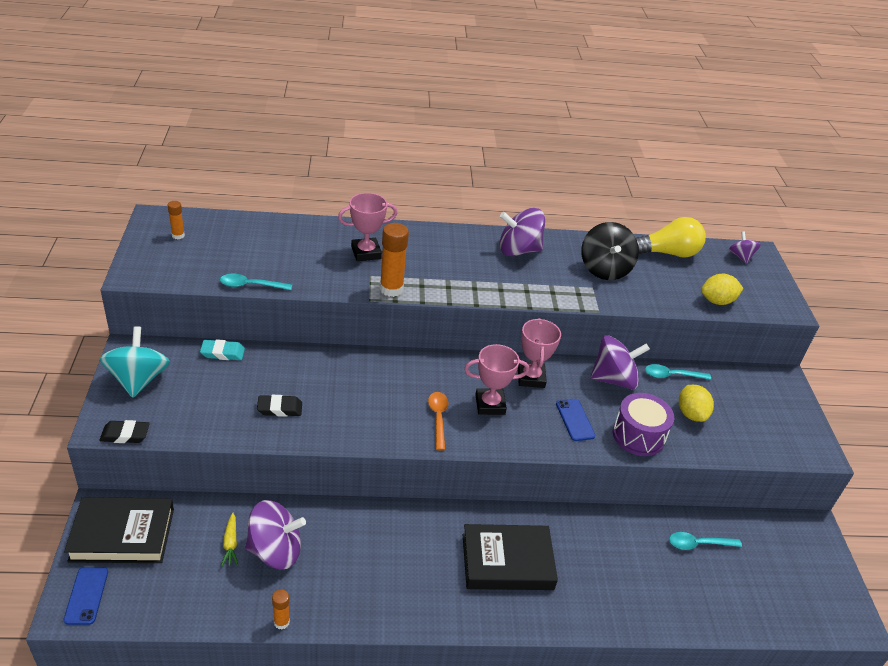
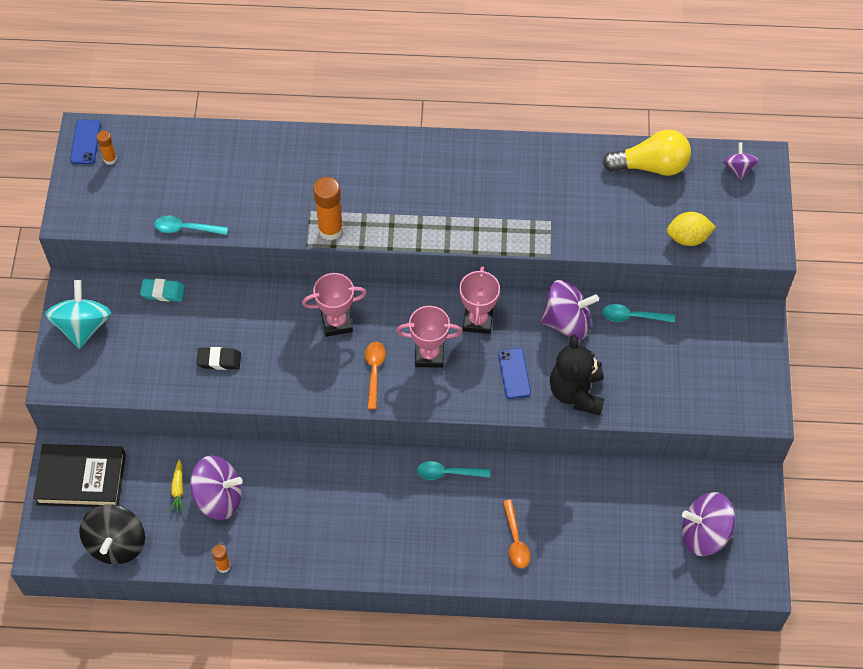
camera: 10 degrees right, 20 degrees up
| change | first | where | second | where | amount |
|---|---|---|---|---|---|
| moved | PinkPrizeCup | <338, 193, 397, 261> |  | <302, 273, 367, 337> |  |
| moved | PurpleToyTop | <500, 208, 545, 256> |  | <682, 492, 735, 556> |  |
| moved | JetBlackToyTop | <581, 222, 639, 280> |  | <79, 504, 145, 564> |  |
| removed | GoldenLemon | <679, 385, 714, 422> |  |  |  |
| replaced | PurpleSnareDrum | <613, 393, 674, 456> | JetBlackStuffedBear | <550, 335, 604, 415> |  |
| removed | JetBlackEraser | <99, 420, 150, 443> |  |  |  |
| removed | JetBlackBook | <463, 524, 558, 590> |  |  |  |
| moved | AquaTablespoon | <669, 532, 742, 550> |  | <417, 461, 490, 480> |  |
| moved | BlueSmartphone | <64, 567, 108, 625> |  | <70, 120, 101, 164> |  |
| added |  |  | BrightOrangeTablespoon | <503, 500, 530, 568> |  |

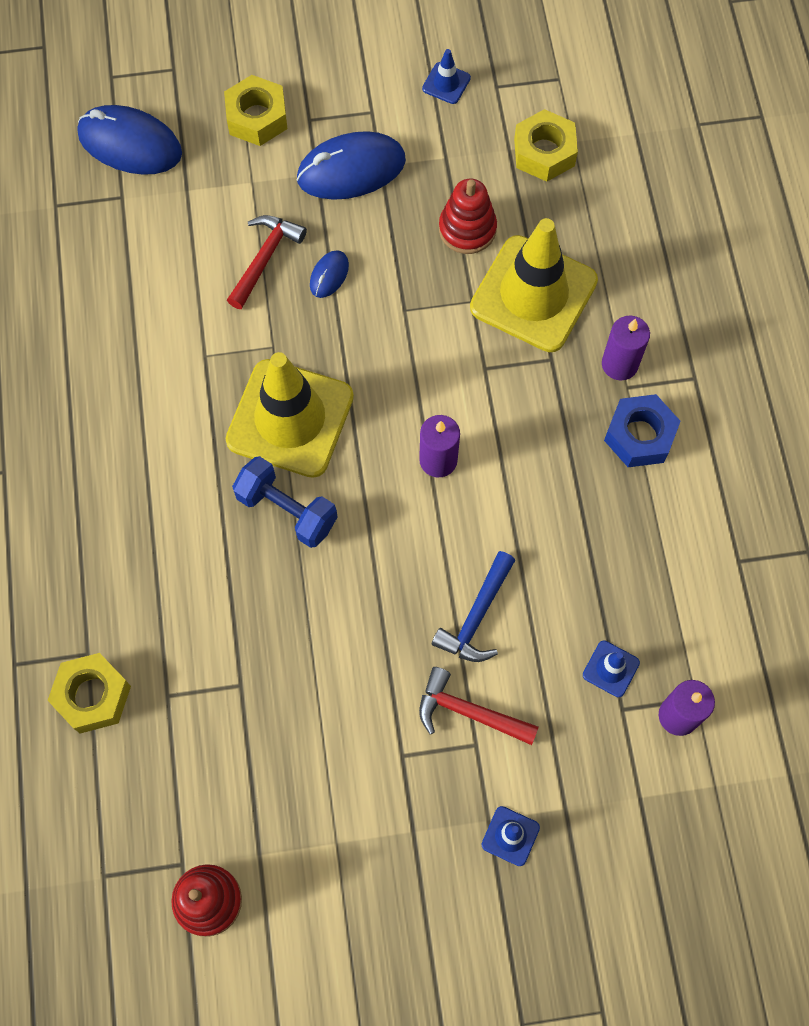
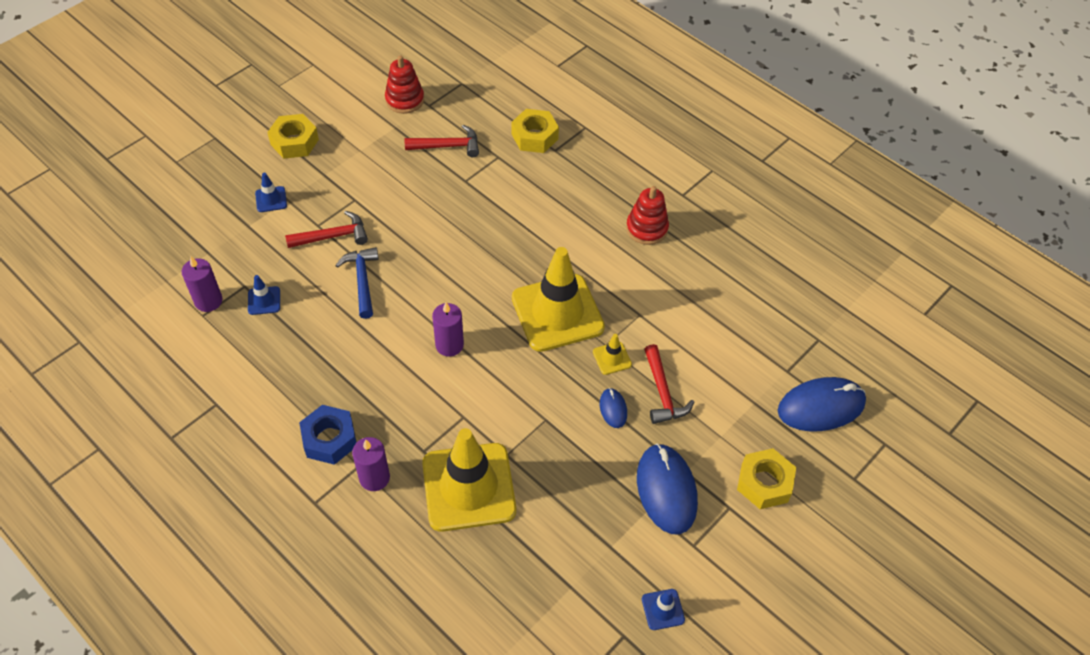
camera: 140 degrees right, 15 degrees down
| change | first | where | second | where | amount |
|---|---|---|---|---|---|
| moved | GoldenHexNut | <514, 109, 578, 182> |  | <267, 114, 319, 159> |  |
| turned | BluePcMouse | <296, 131, 406, 200> |  | <637, 443, 698, 534> | 45 degrees counterclockwise |
| moved | RedStackingToy | <439, 178, 497, 254> |  | <626, 186, 669, 245> |  |
| removed | BlueFreeWeight | <232, 456, 337, 548> |  |  |  |
| added |  |  | RedHammer | <405, 125, 479, 157> |  |
| added |  |  | GoldenSafetyCone | <593, 334, 632, 375> |  |

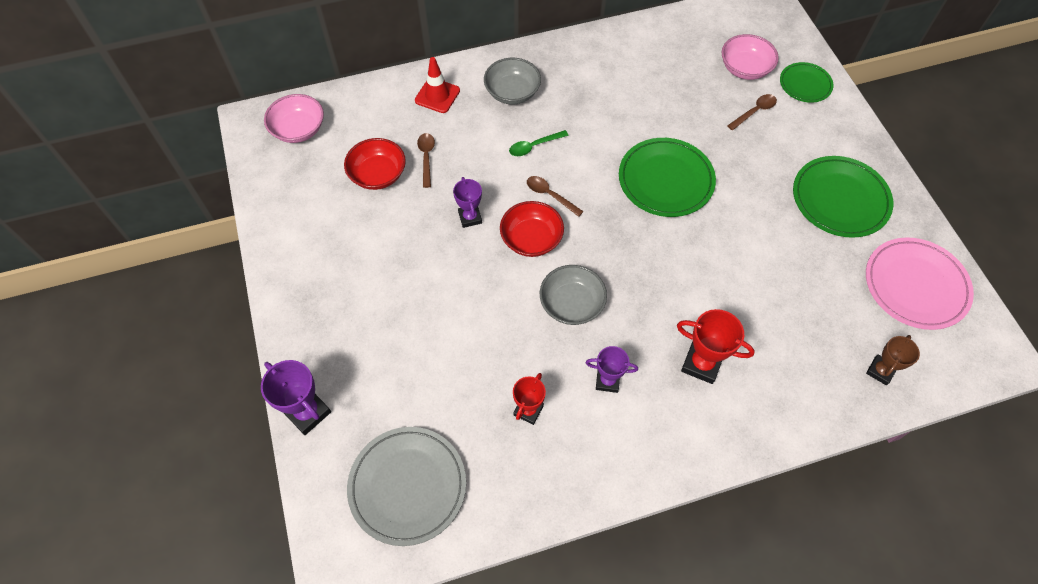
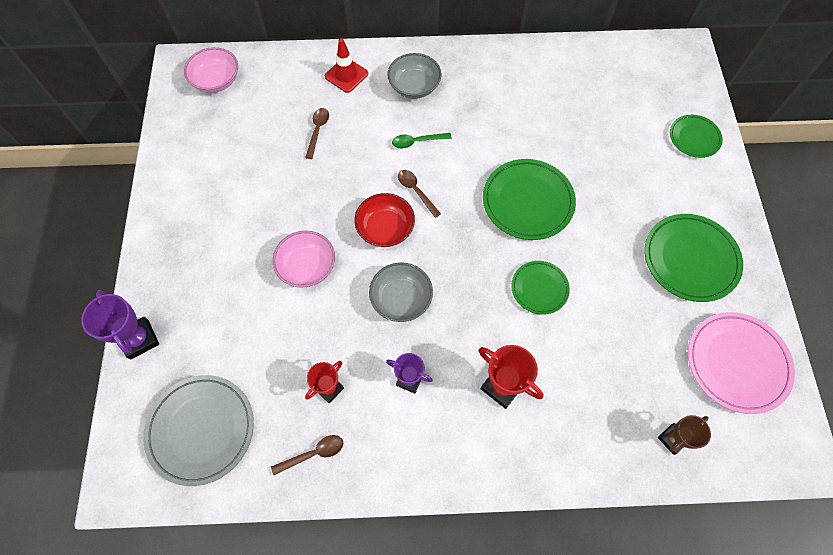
camera: 15 degrees right, 5 degrees up
| change | first | where | second | where | amount |
|---|---|---|---|---|---|
| moved | PinkBowl | <722, 34, 779, 80> |  | <273, 231, 335, 288> |  |
| moved | BrownTablespoon | <727, 94, 777, 130> |  | <271, 435, 343, 475> |  |
| removed | RedBowl | <344, 138, 406, 190> |  |  |  |
| removed | PurplePrizeCup | <453, 177, 482, 228> |  |  |  |
| added |  |  | LeafGreenDinnerPlate | <511, 261, 570, 315> |  |

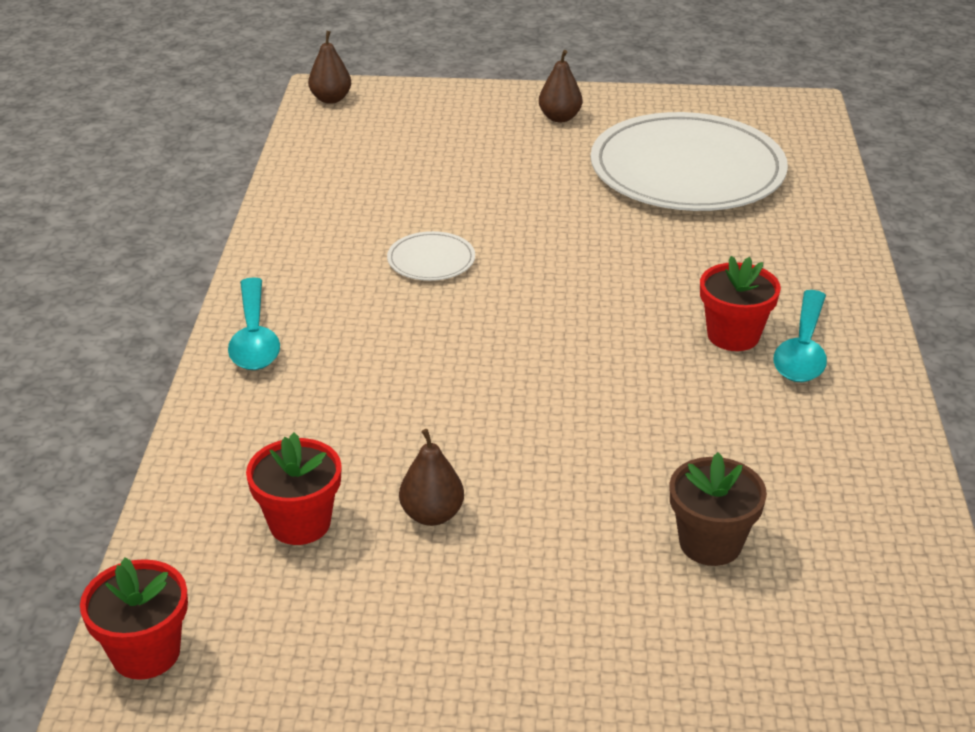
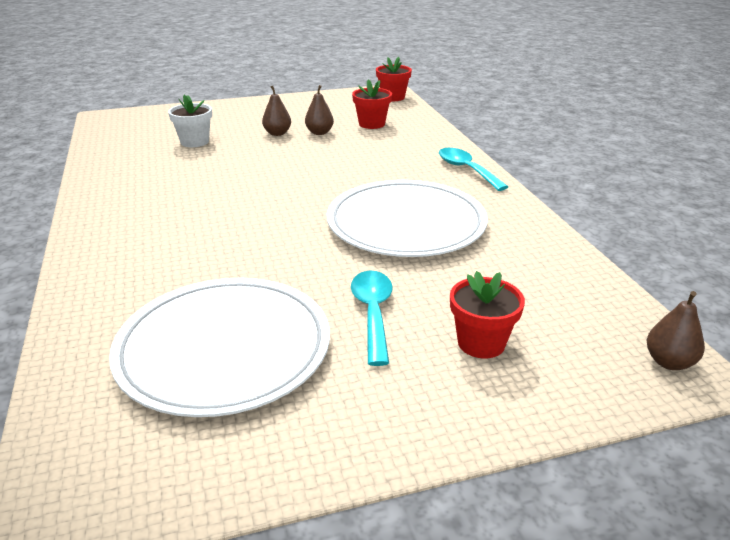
camera: 160 degrees right, 5 degrees down
| change | first | where | second | where | amount |
|---|---|---|---|---|---|
| moved | BrownPearFruit | <539, 50, 582, 122> |  | <262, 86, 291, 136> |  |
| resized | WhiteDinnerPlate | <387, 231, 475, 281> |  | <327, 180, 488, 257> | x2.44 |
| moved | RedFlowerPot | <700, 256, 781, 351> |  | <450, 271, 525, 359> |  |
| moved | AquaTablespoon | <773, 290, 827, 382> |  | <351, 271, 393, 366> |  |
| recoloured | BrownFlowerPot | <670, 452, 767, 566> | WhiteFlowerPot | <168, 95, 212, 147> |  |

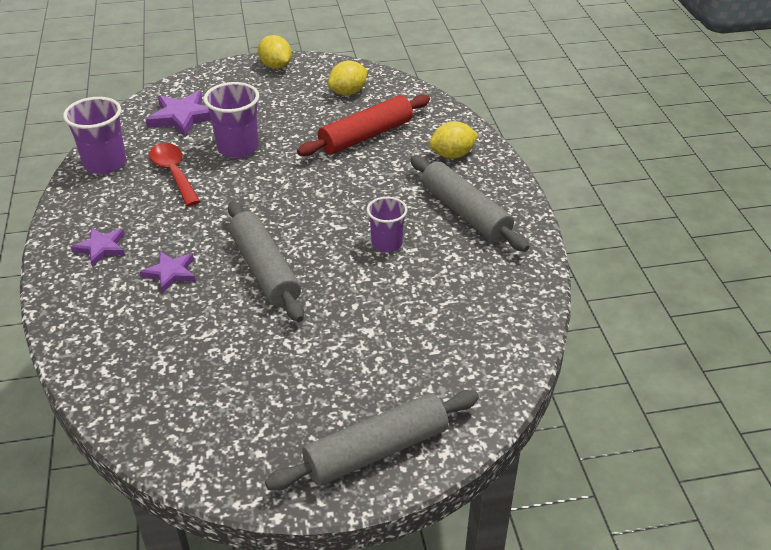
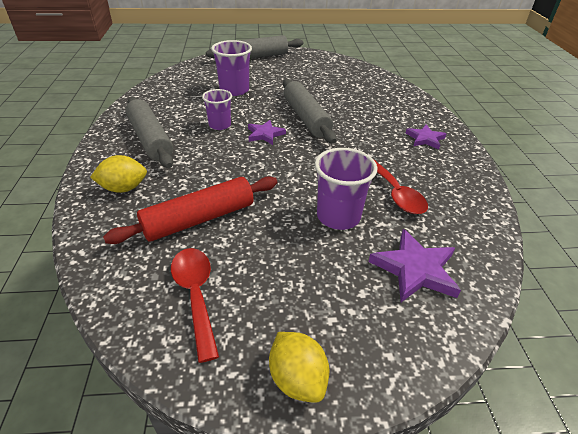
camera: 175 degrees left, 0 degrees up
| change | first | where | second | where | amount |
|---|---|---|---|---|---|
| replaced | GoldenLemon | <328, 61, 368, 95> | RedTablespoon | <171, 248, 219, 363> |  |
| moved | PurpleTumbler | <63, 97, 126, 174> |  | <211, 40, 252, 96> |  |
| moved | PurpleStar | <140, 251, 195, 293> |  | <248, 120, 286, 145> |  |

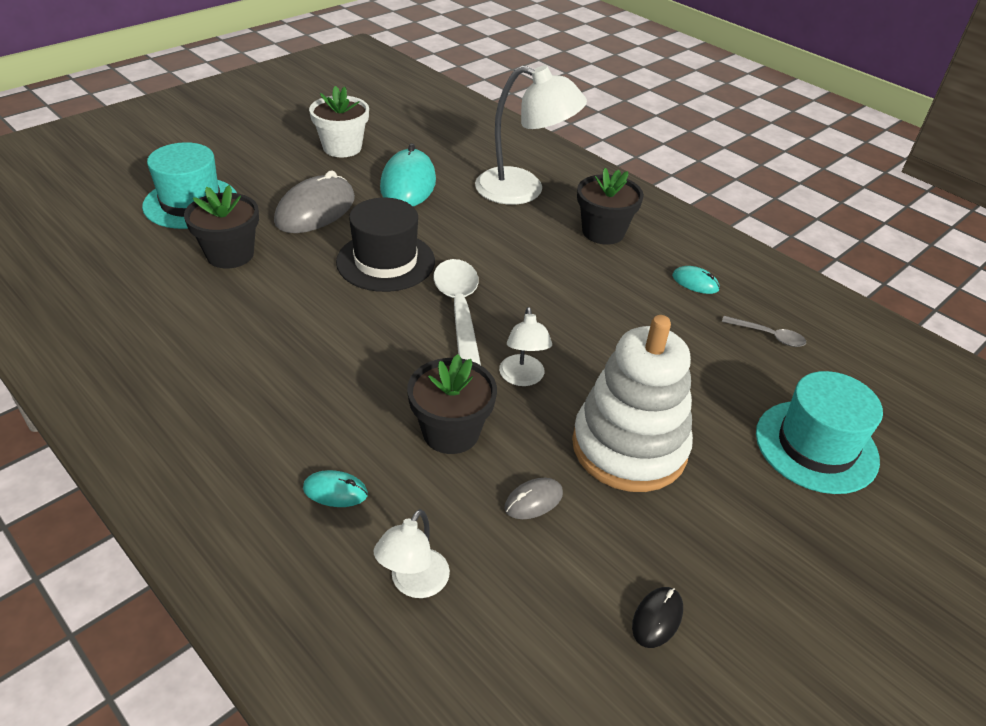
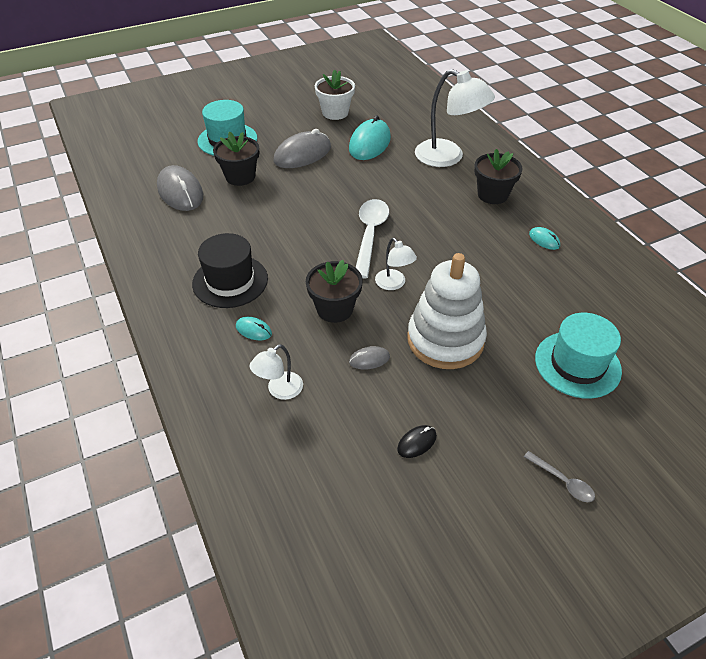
camera: 20 degrees right, 5 degrees up
| change | first | where | second | where | amount |
|---|---|---|---|---|---|
| moved | JetBlackTopHat | <336, 198, 435, 292> |  | <192, 233, 268, 308> |  |
| turned | WhiteDeskLamp | <499, 307, 552, 386> |  | <375, 238, 417, 290> | 45 degrees counterclockwise |
| moved | GrayTablespoon | <722, 316, 806, 347> |  | <524, 451, 595, 502> |  |
| added |  |  | GrayPcMouse | <157, 165, 203, 211> |  |

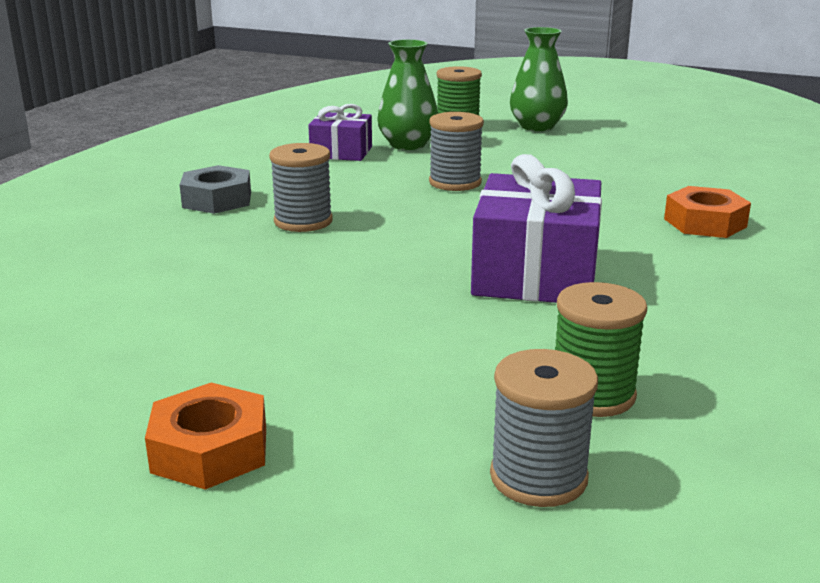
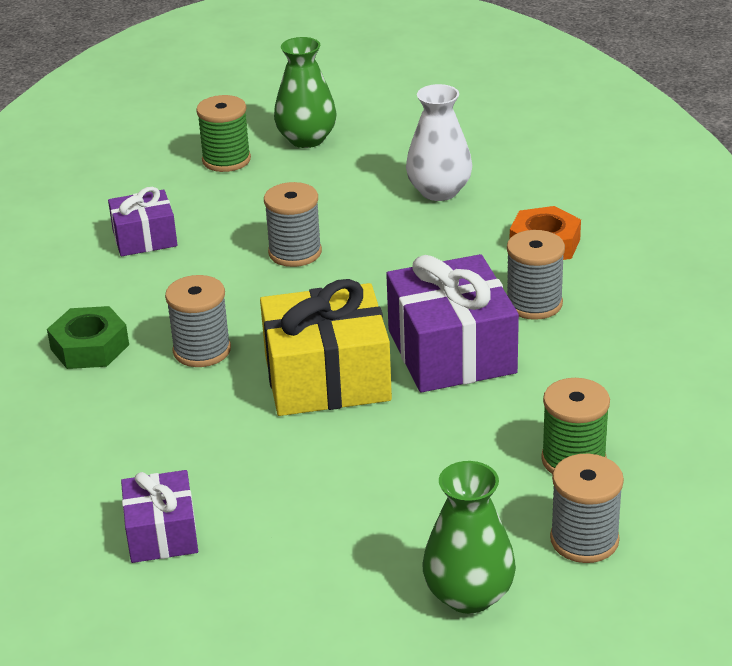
camera: 25 degrees left, 10 degrees up
| change | first | where | second | where | amount |
|---|---|---|---|---|---|
| moved | LeafGreenFlowerVase | <377, 39, 438, 150> |  | <422, 461, 516, 614> |  |
| recoloured | GrayHexNut | <179, 165, 251, 214> | LeafGreenHexNut | <47, 306, 129, 369> |  |
| removed | BrightOrangeHexNut | <145, 383, 266, 490> |  |  |  |
| added |  |  | WhiteFlowerVase | <406, 84, 472, 201> |  |
| added |  |  | GrayReelOfThread | <507, 230, 565, 320> |  |
| added |  |  | GoldenPresent | <260, 279, 392, 416> |  |
| added |  |  | PurplePresent | <121, 470, 198, 563> |  |

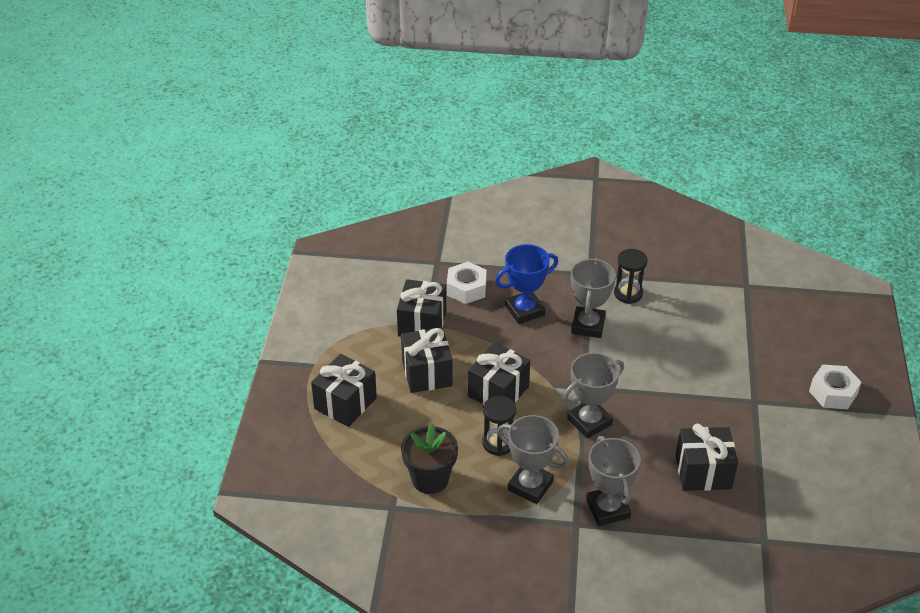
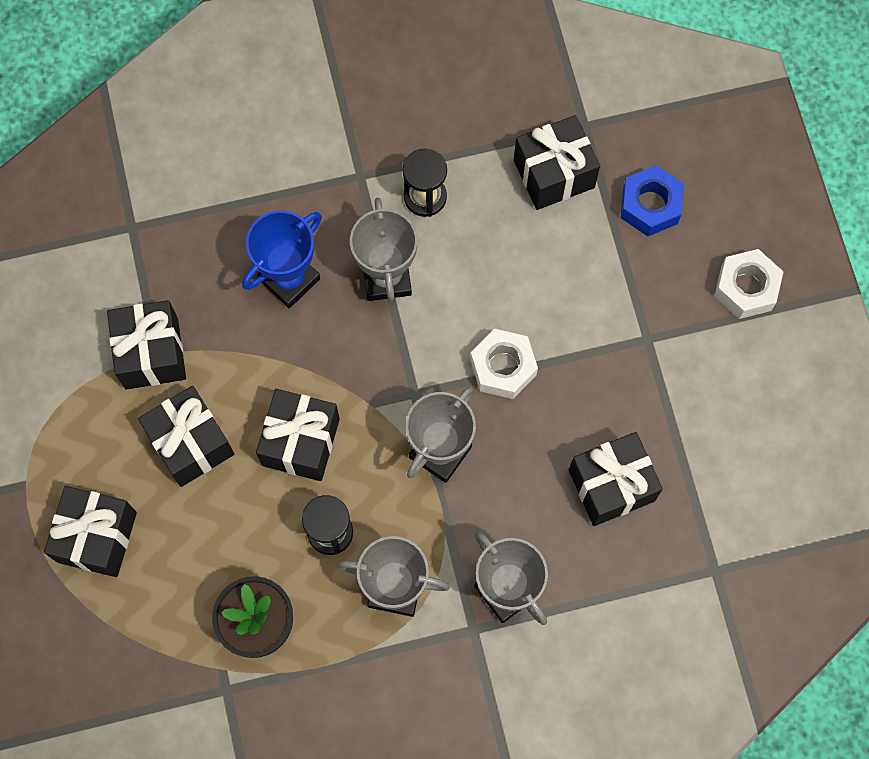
camera: 20 degrees left, 30 degrees up
| change | first | where | second | where | amount |
|---|---|---|---|---|---|
| moved | WhiteHexNut | <447, 262, 487, 304> |  | <470, 329, 538, 399> |  |
| added |  |  | JetBlackPresent | <514, 115, 600, 210> |  |
| added |  |  | BlueHexNut | <621, 165, 684, 236> |  |

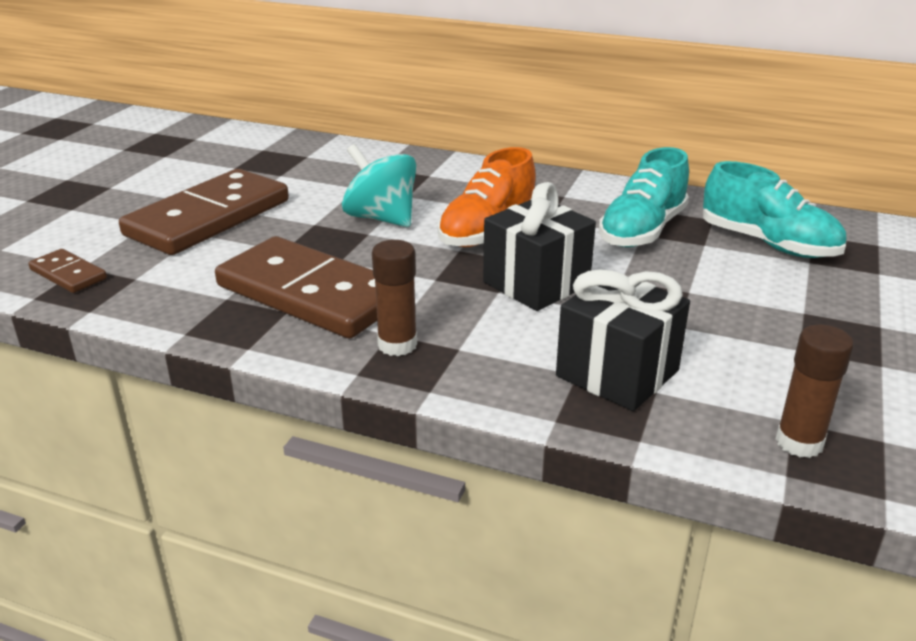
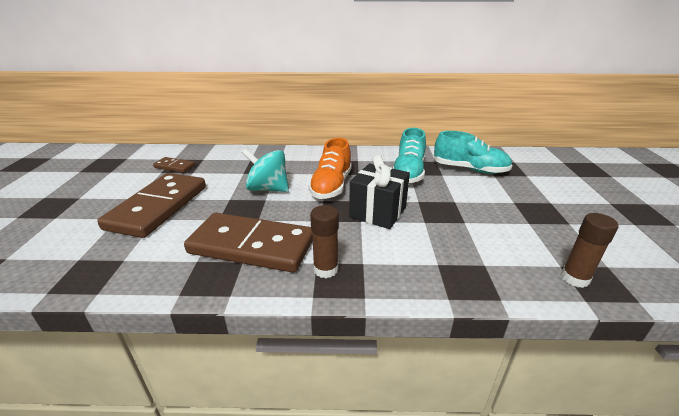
camera: 20 degrees left, 0 degrees up
| change | first | where | second | where | amount |
|---|---|---|---|---|---|
| moved | BrownDominoPiece | <28, 249, 107, 293> |  | <153, 157, 195, 173> |  |
| removed | JetBlackPresent | <556, 270, 690, 411> |  |  |  |

